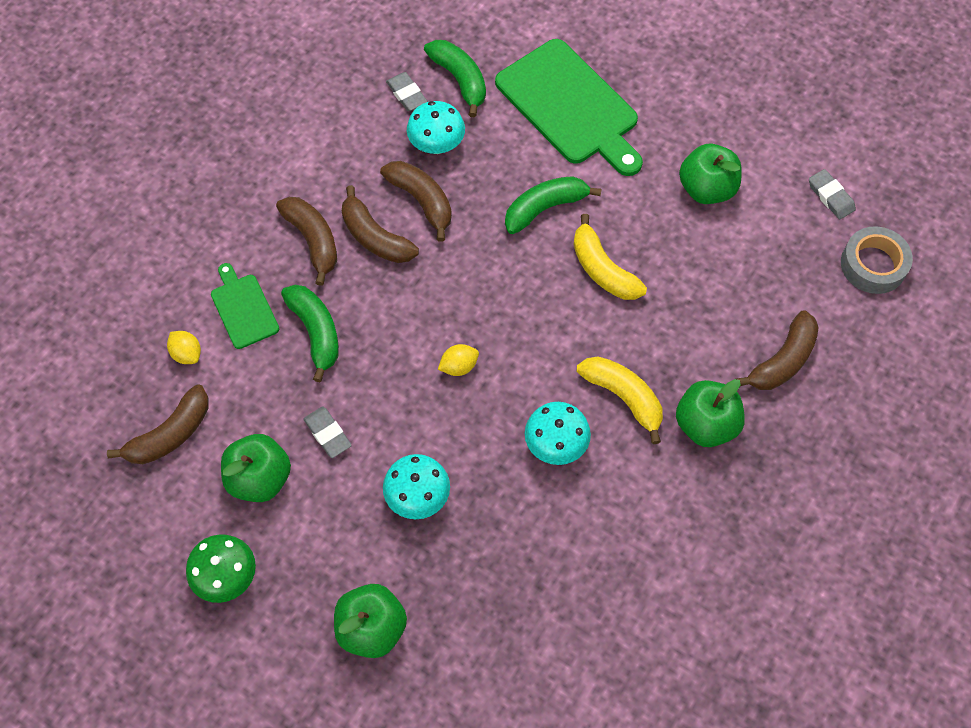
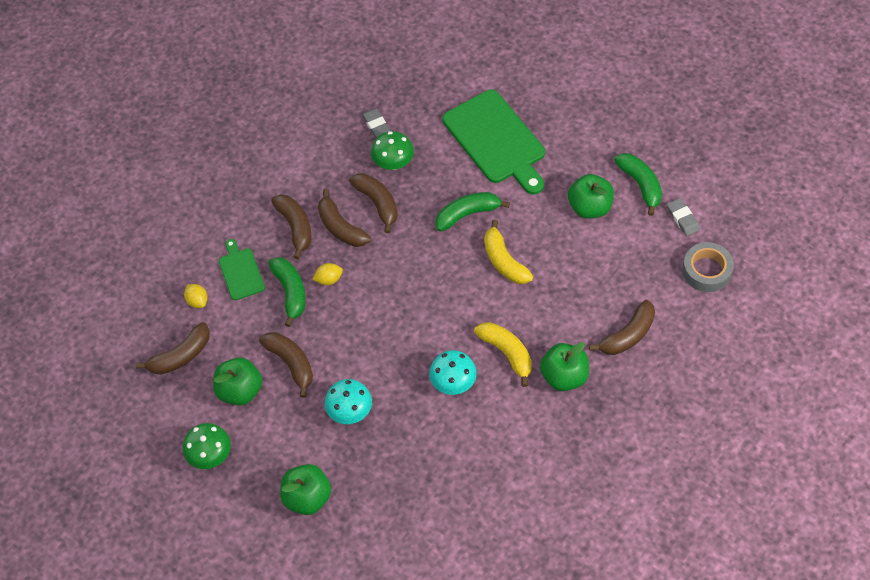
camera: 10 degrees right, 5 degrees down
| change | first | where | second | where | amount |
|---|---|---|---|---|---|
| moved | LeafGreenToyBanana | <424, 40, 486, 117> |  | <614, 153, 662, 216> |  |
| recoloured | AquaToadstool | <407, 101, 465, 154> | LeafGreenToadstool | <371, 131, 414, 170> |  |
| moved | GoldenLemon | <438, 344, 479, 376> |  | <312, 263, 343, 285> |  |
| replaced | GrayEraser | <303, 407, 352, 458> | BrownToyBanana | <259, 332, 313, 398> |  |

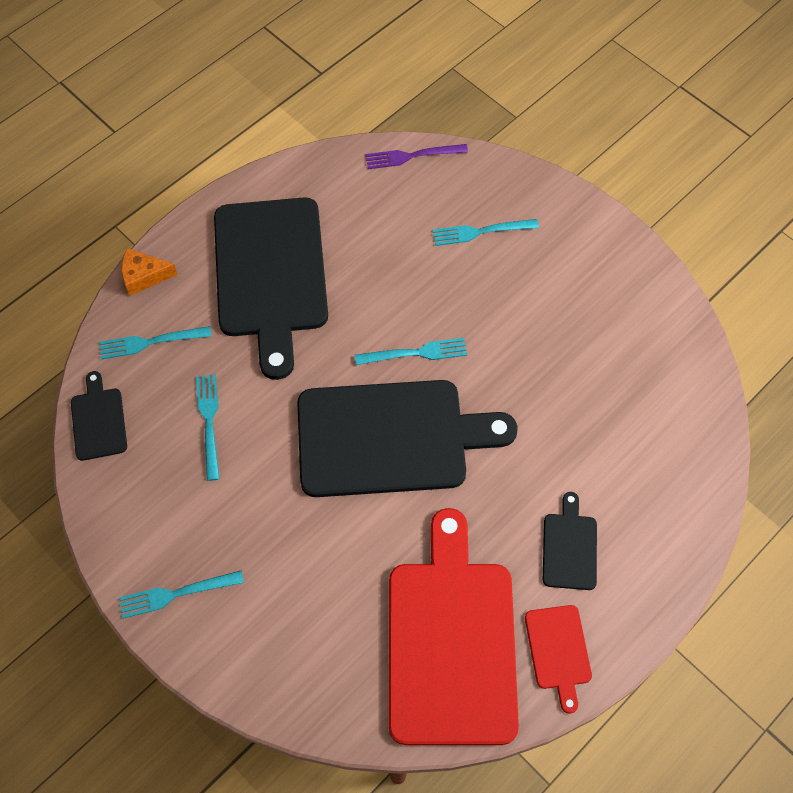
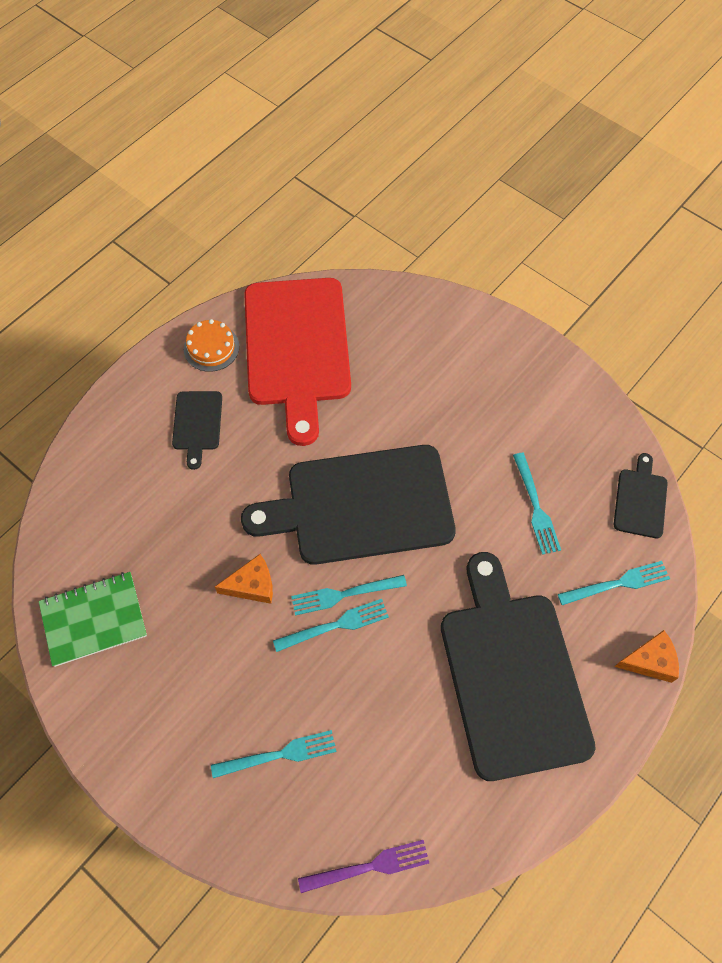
camera: 175 degrees right, 0 degrees up
| change | first | where | second | where | amount |
|---|---|---|---|---|---|
| turned | JetBlackBreadBoard | <71, 371, 127, 461> |  | <614, 453, 668, 538> | 150 degrees counterclockwise |
| moved | AquaDinnerFork | <119, 570, 244, 619> |  | <273, 599, 389, 652> |  |
| replaced | RedBreadBoard | <525, 605, 592, 714> | BrightOrangeCake | <184, 319, 239, 372> |  |
| added |  |  | BrightOrangeCheeseWedge | <215, 554, 273, 604> |  |
| added |  |  | LeafGreenExerciseBook | <39, 572, 147, 667> |  |

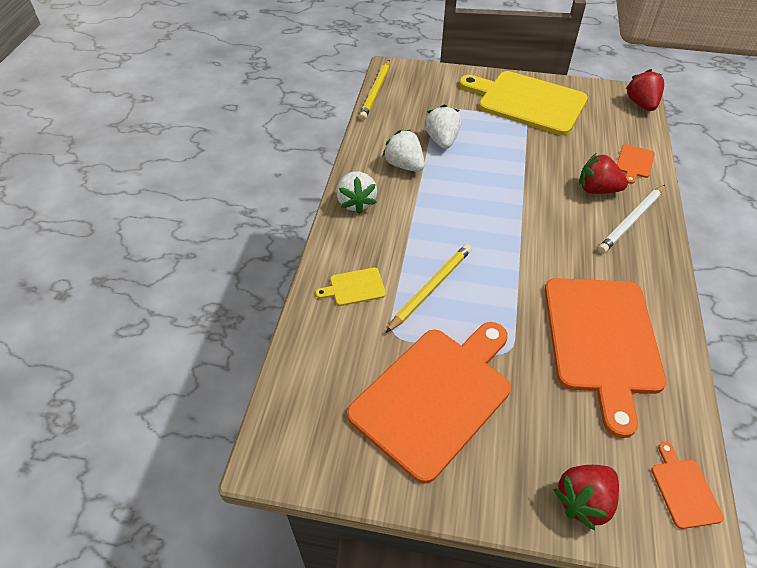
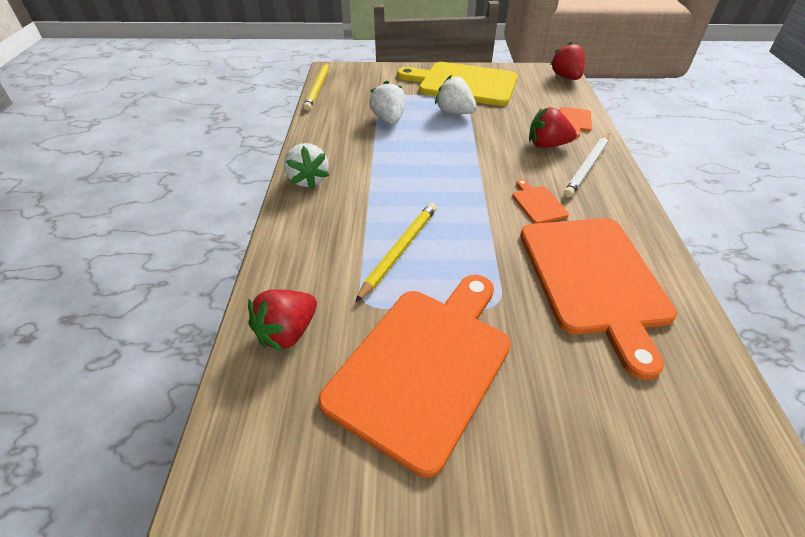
camera: 10 degrees left, 5 degrees down
| change | first | where | second | where | amount |
|---|---|---|---|---|---|
| moved | WhiteStrawberry | <382, 130, 425, 172> |  | <435, 75, 477, 114> |  |
| removed | GoldenBreadBoard | <315, 268, 386, 306> |  |  |  |
| moved | BrightOrangeBreadBoard | <651, 442, 724, 529> |  | <512, 179, 569, 224> |  |
| moved | RedStrawberry | <553, 465, 619, 531> |  | <248, 289, 317, 352> |  |

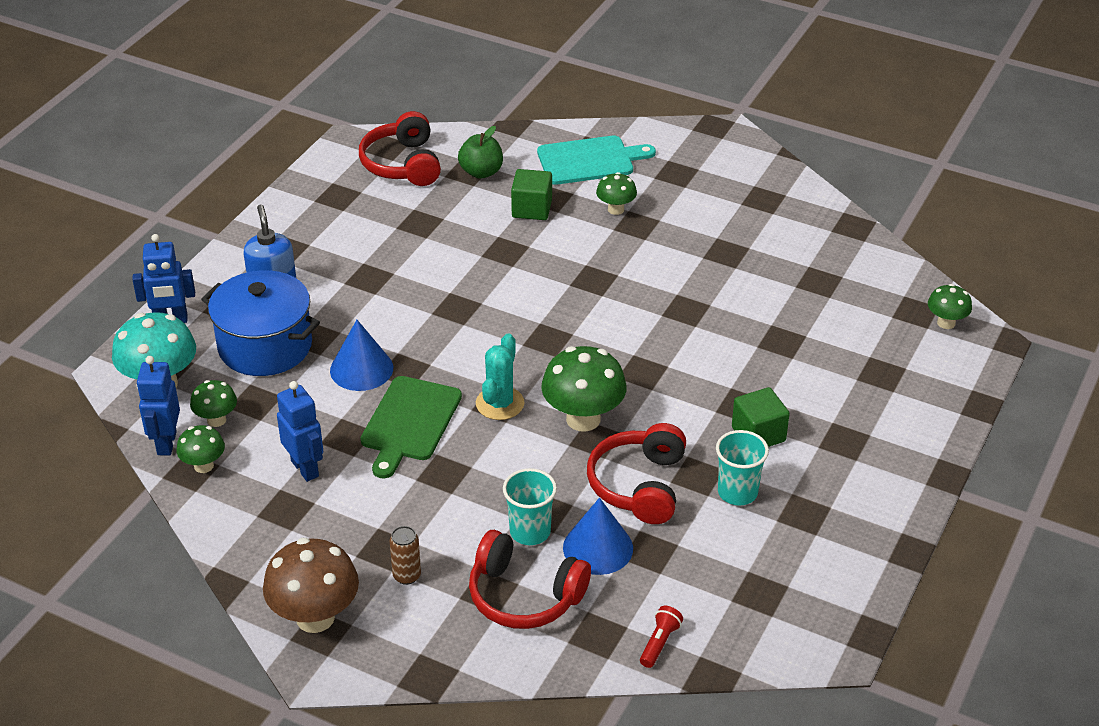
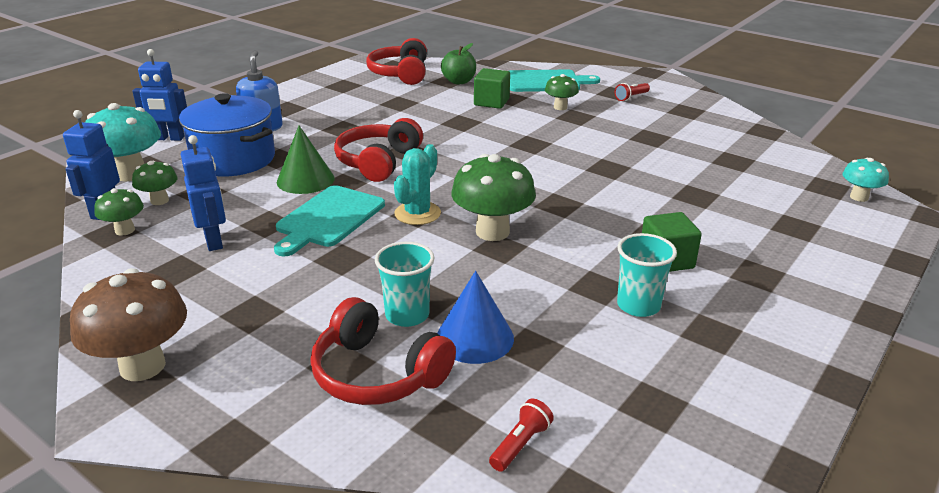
camera: 10 degrees right, 10 degrees down
| change | first | where | second | where | amount |
|---|---|---|---|---|---|
| recoloured | LeafGreenToadstool | <928, 284, 972, 329> | AquaToadstool | <843, 158, 889, 202> |  |
| recoloured | BlueSolidCone | <330, 320, 393, 391> | LeafGreenSolidCone | <277, 125, 335, 194> |  |
| recoloured | LeafGreenBreadBoard | <361, 376, 462, 478> | AquaBreadBoard | <274, 185, 385, 256> |  |
| moved | RedHeadset | <587, 423, 686, 524> |  | <334, 118, 423, 182> |  |
| removed | BrownTin | <390, 526, 421, 585> |  |  |  |
| added |  |  | RedTorch | <615, 83, 650, 101> |  |

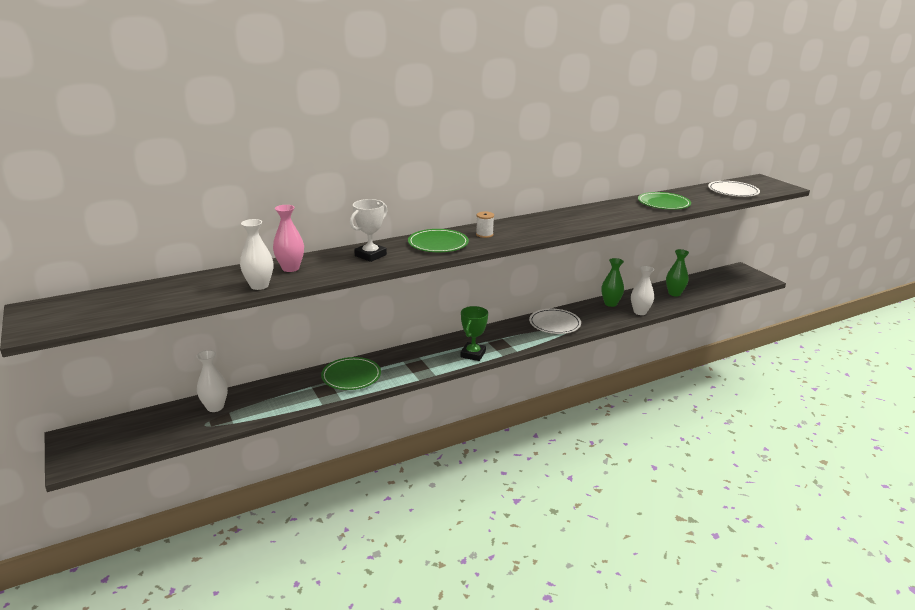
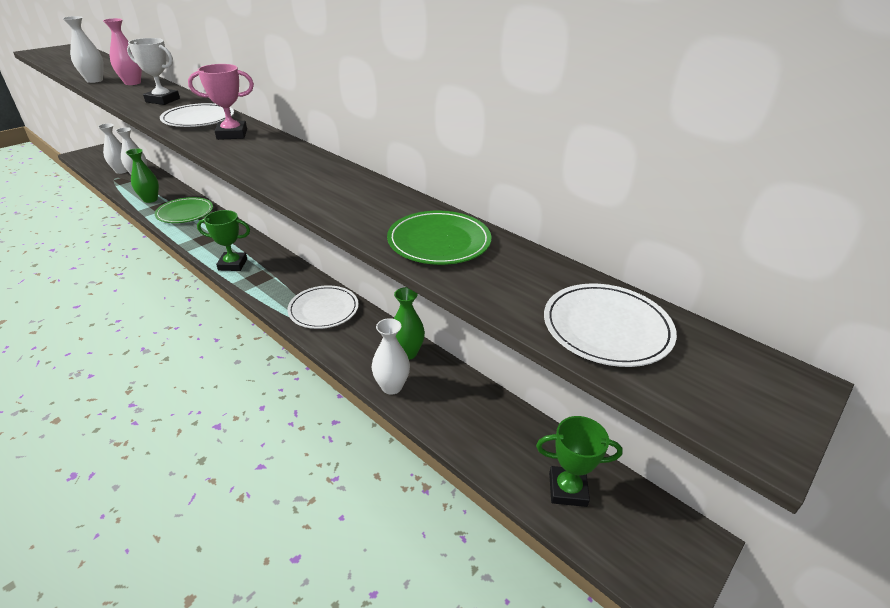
camera: 70 degrees right, 10 degrees up
| change | first | where | second | where | amount |
|---|---|---|---|---|---|
| replaced | WhiteReelOfThread | <476, 211, 494, 238> | PinkPrizeCup | <188, 64, 254, 140> |  |
| recoloured | LeafGreenDinnerPlate | <408, 229, 469, 252> | WhiteDinnerPlate | <160, 103, 234, 127> |  |
| moved | LeafGreenFlowerVase | <666, 249, 689, 296> |  | <126, 149, 159, 203> |  |
| added |  |  | WhiteFlowerVase | <98, 123, 128, 174> |  |
| added |  |  | LeafGreenPrizeCup | <536, 416, 623, 507> |  |

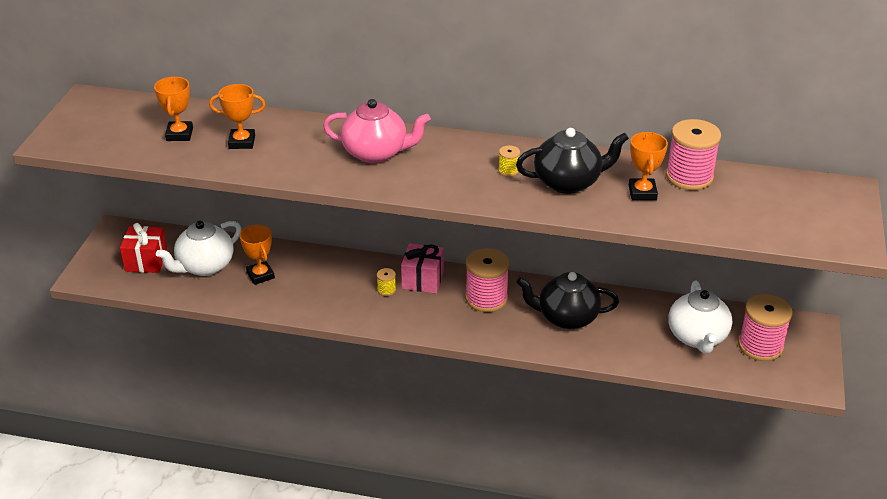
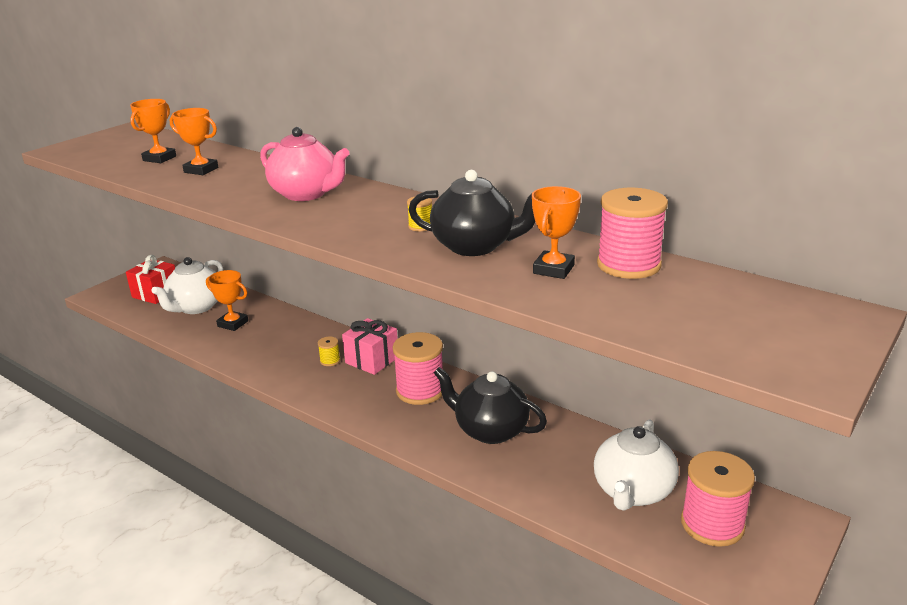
camera: 25 degrees right, 10 degrees down
| change | first | where | second | where | amount |
|---|---|---|---|---|---|
| turned | WhiteTeapot | <156, 221, 241, 276> |  | <151, 257, 223, 314> | 45 degrees counterclockwise |
| turned | BrightOrangePrizeCup | <240, 225, 275, 285> |  | <206, 270, 248, 331> | 60 degrees counterclockwise |

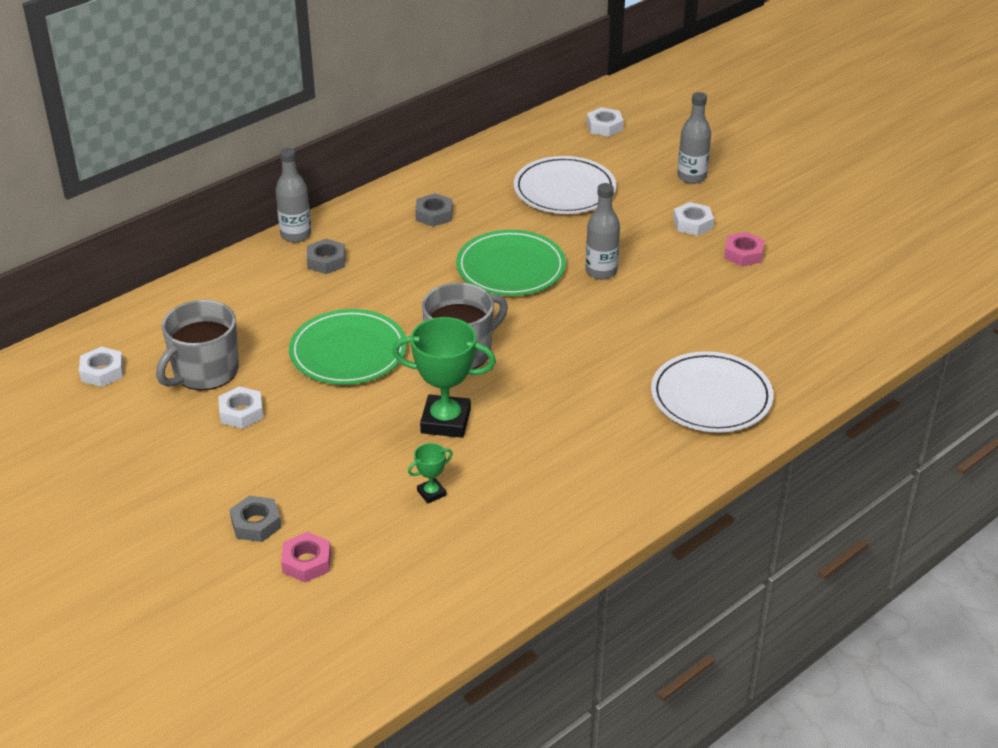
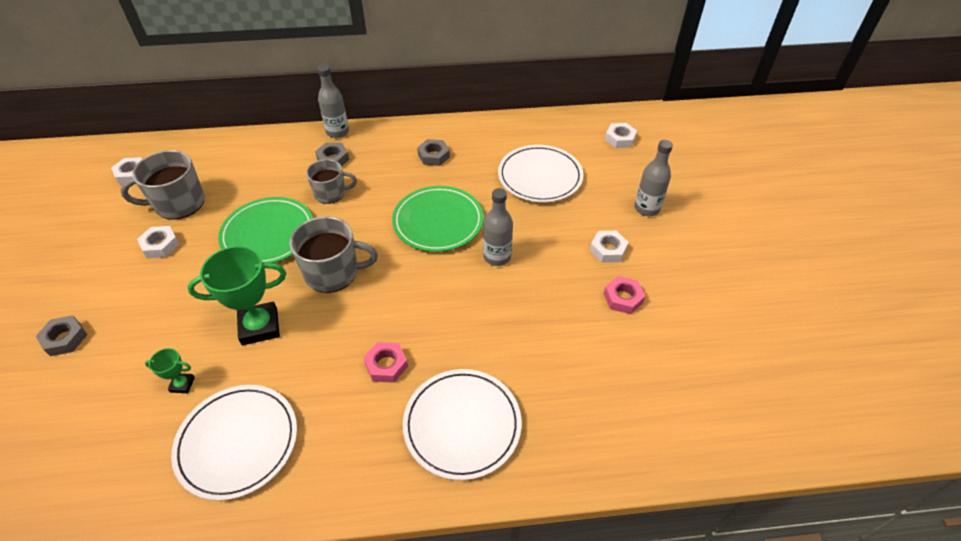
camera: 35 degrees right, 10 degrees up
| change | first | where | second | where | amount |
|---|---|---|---|---|---|
| turned | LeafGreenPrizeCup | <392, 317, 496, 438> |  | <187, 246, 286, 345> | 60 degrees counterclockwise |
| moved | PinkHexNut | <281, 532, 331, 582> |  | <363, 342, 408, 383> |  |
| added |  |  | GrayMug | <306, 159, 357, 204> |  |
| added |  |  | WhiteDinnerPlate | <171, 385, 297, 501> |  |

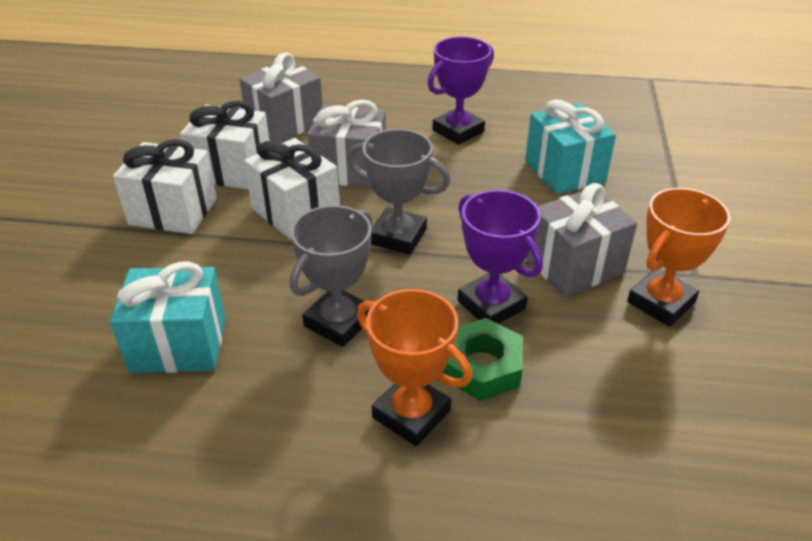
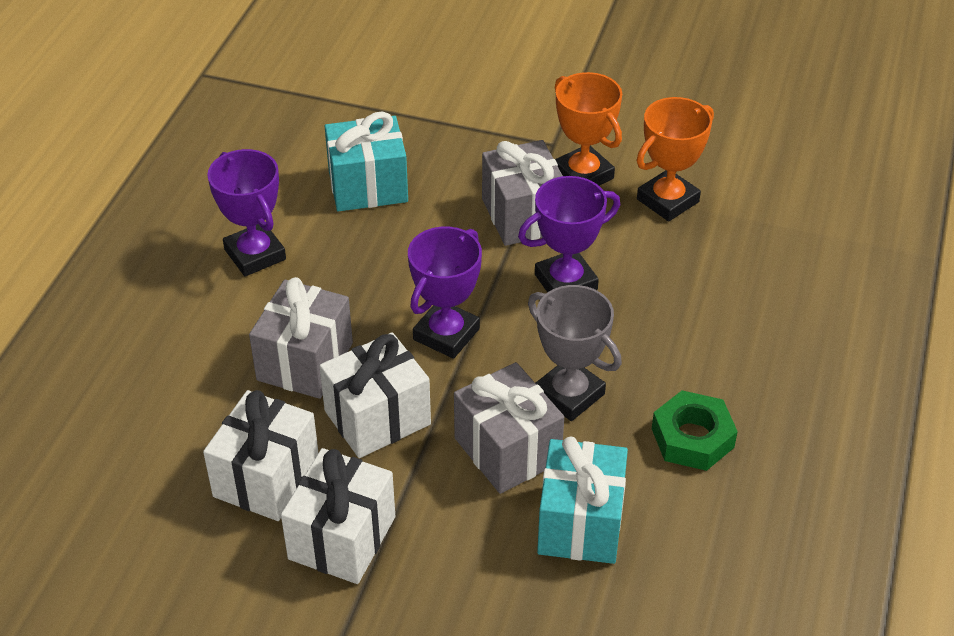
camera: 80 degrees left, 5 degrees up
| change | first | where | second | where | amount |
|---|---|---|---|---|---|
| moved | GrayPresent | <239, 53, 323, 143> |  | <454, 362, 564, 494> |  |
| recoloured | GrayPrizeCup | <347, 129, 450, 255> | PurplePrizeCup | <408, 227, 482, 359> |  |
| moved | BrightOrangePrizeCup | <357, 289, 472, 446> |  | <636, 97, 714, 221> |  |
| moved | LeafGreenHexNut | <444, 318, 523, 401> |  | <652, 390, 738, 471> |  |

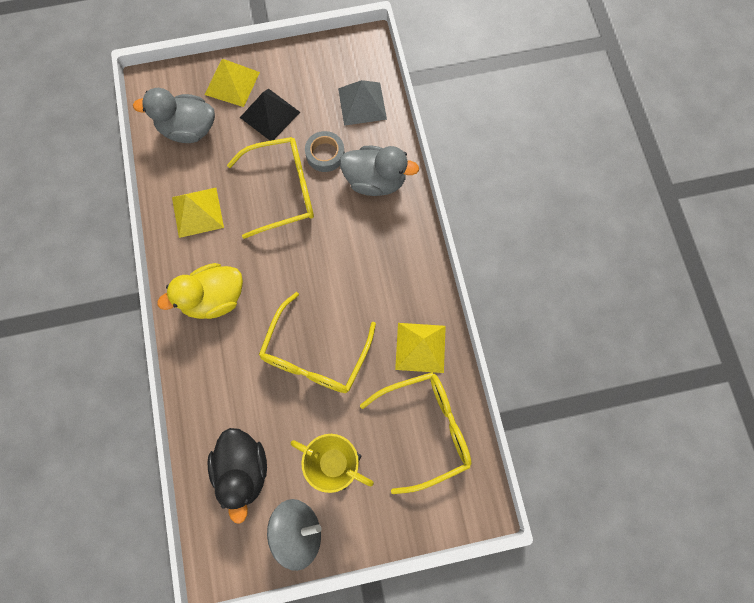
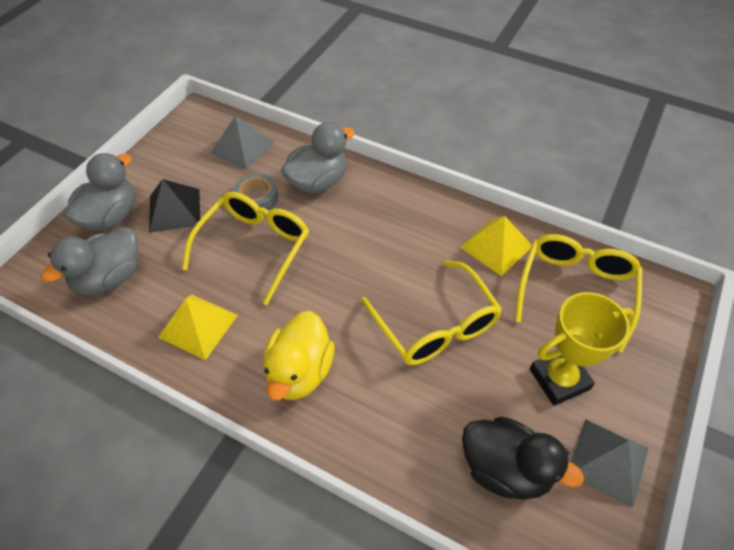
camera: 50 degrees left, 20 degrees down
| change | first | where | second | where | amount |
|---|---|---|---|---|---|
| replaced | GoldenPyramid | <204, 59, 260, 107> | GrayDuck | <64, 153, 135, 231> |  |
| replaced | GrayToyTop | <267, 499, 321, 571> | GrayPyramid | <571, 419, 649, 507> |  |

